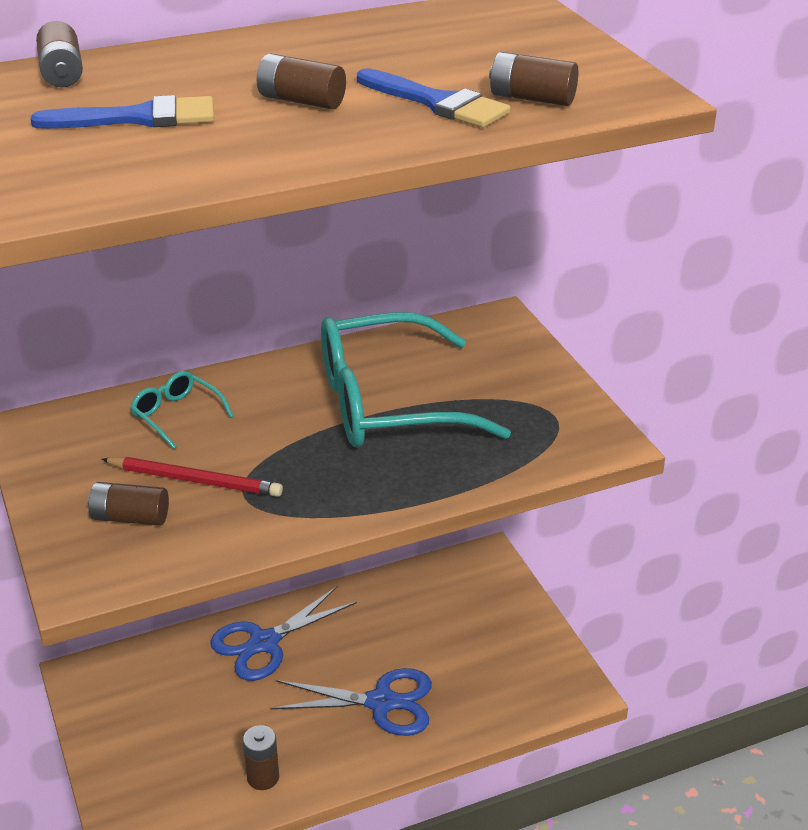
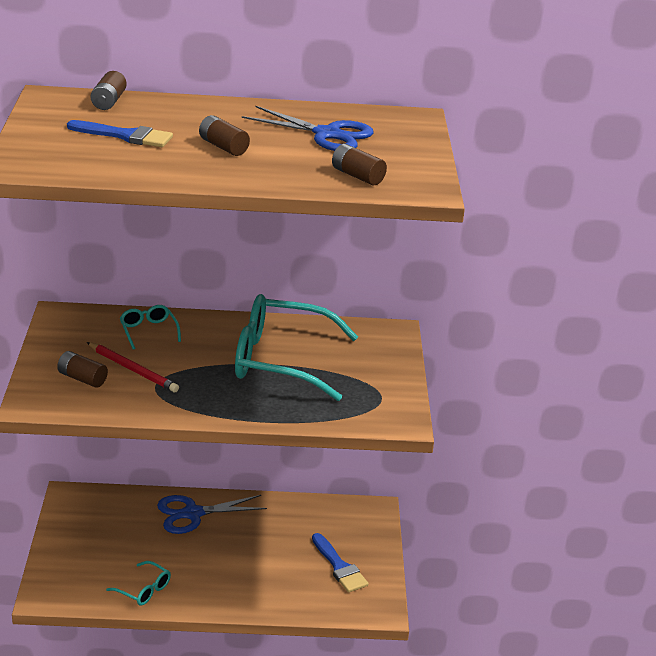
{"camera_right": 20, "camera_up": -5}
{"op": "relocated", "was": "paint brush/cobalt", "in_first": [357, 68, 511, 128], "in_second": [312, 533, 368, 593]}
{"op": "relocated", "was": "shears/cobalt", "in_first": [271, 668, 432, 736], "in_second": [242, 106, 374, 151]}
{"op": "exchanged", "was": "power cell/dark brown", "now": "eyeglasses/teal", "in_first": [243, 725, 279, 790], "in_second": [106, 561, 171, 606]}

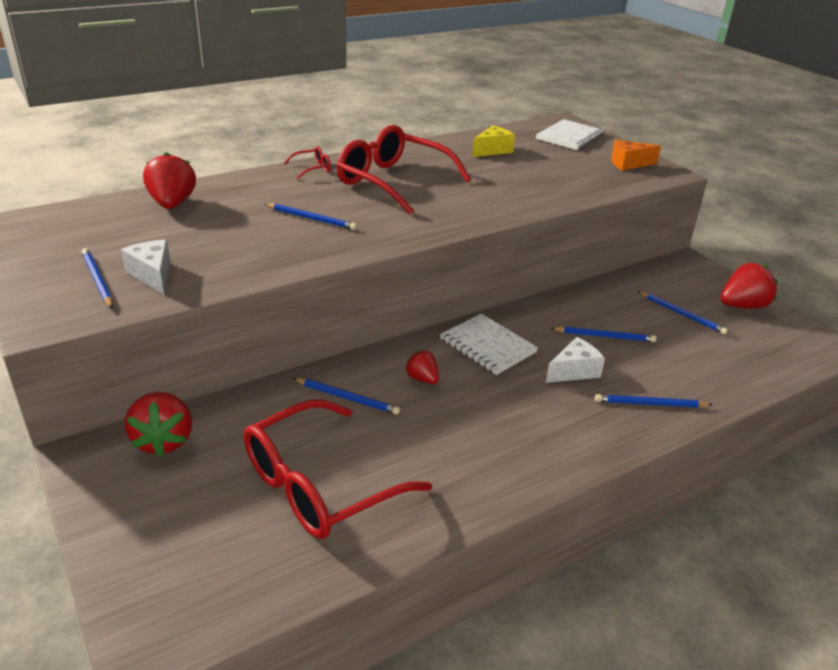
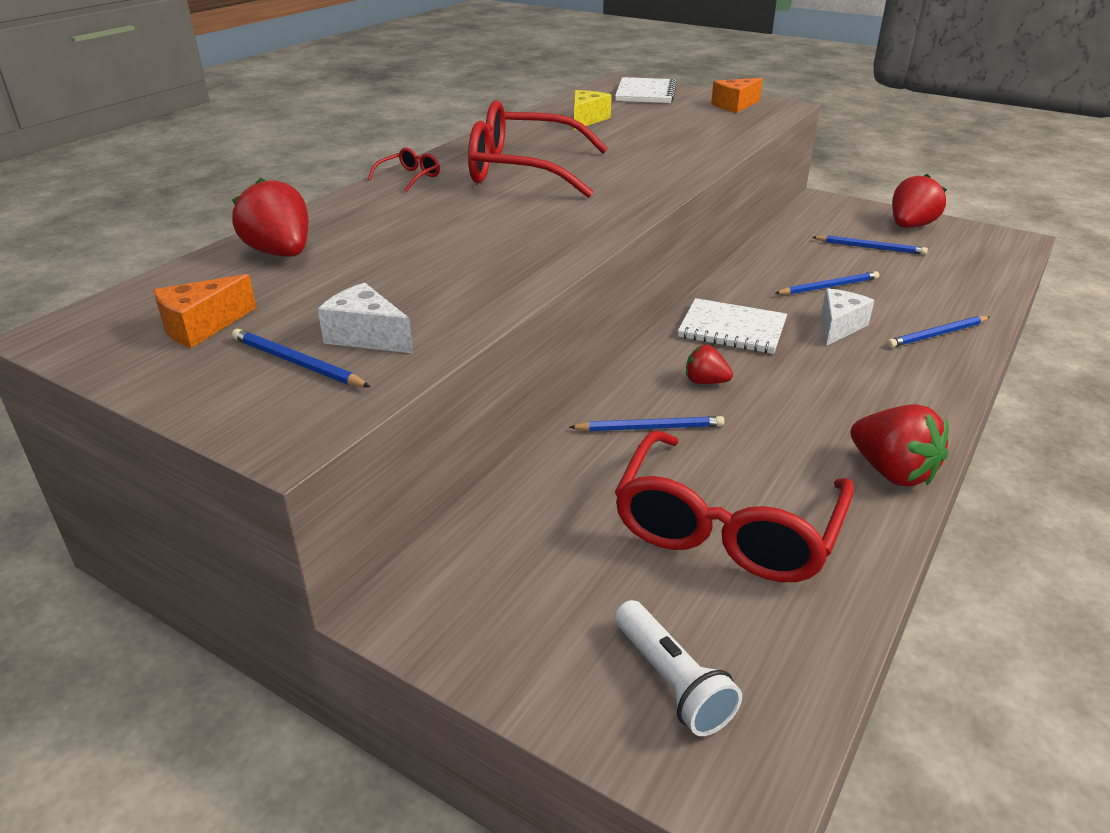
{"camera_right": -25, "camera_up": 0}
{"op": "missing", "was": "wooden pencil/cobalt", "in_first": [265, 203, 357, 230]}
{"op": "relocated", "was": "toy strawberry/scarlet", "in_first": [124, 392, 192, 457], "in_second": [850, 404, 949, 486]}
{"op": "appeared", "now": "cheese wedge/orange-coloured", "in_second": [153, 274, 257, 348]}
{"op": "appeared", "now": "torch/snow-white", "in_second": [615, 600, 742, 736]}

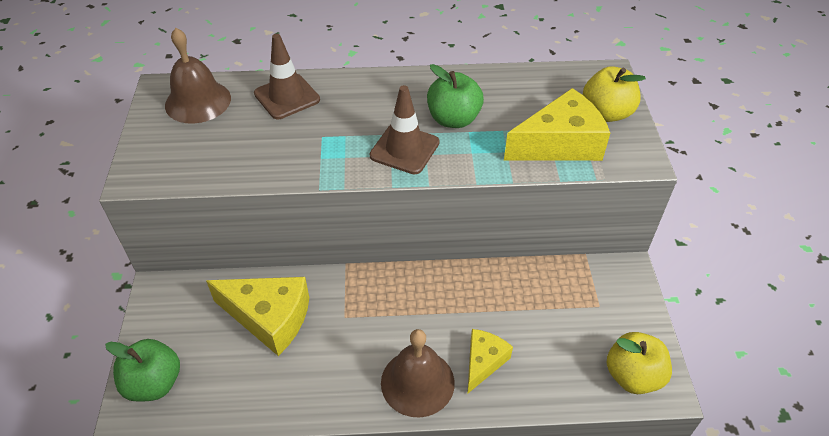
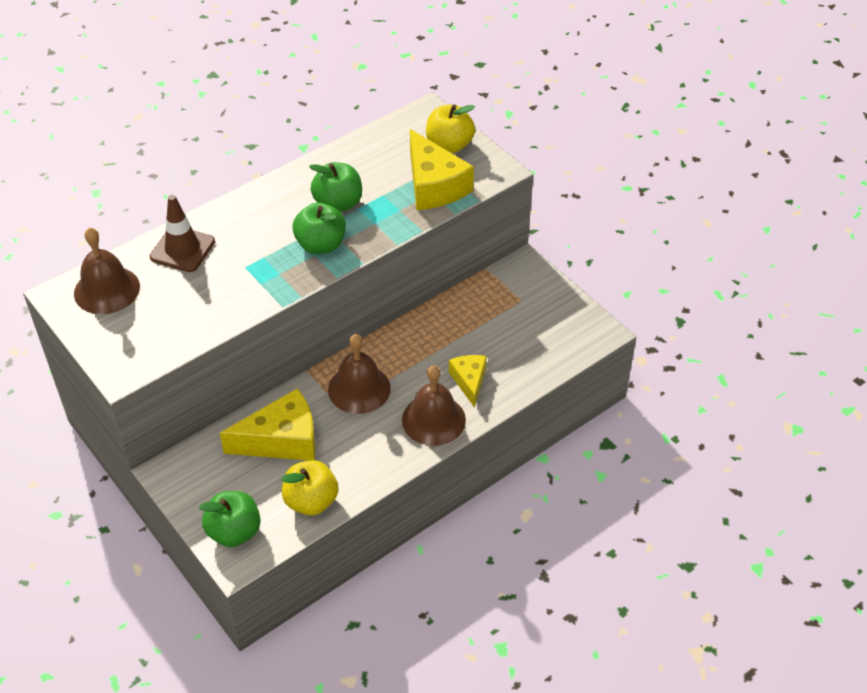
{"camera_right": -35, "camera_up": 0}
{"op": "exchanged", "was": "traffic cone/dark brown", "now": "toy apple/green", "in_first": [370, 85, 440, 174], "in_second": [292, 202, 346, 254]}
{"op": "spun", "was": "cheese wedge/yellow", "in_first": [504, 88, 610, 161], "in_second": [410, 129, 474, 210], "clockwise": 120}
{"op": "relocated", "was": "toy apple/yellow", "in_first": [607, 332, 672, 394], "in_second": [281, 460, 338, 516]}
{"op": "appeared", "now": "hand bell/dark brown", "in_second": [328, 334, 391, 414]}

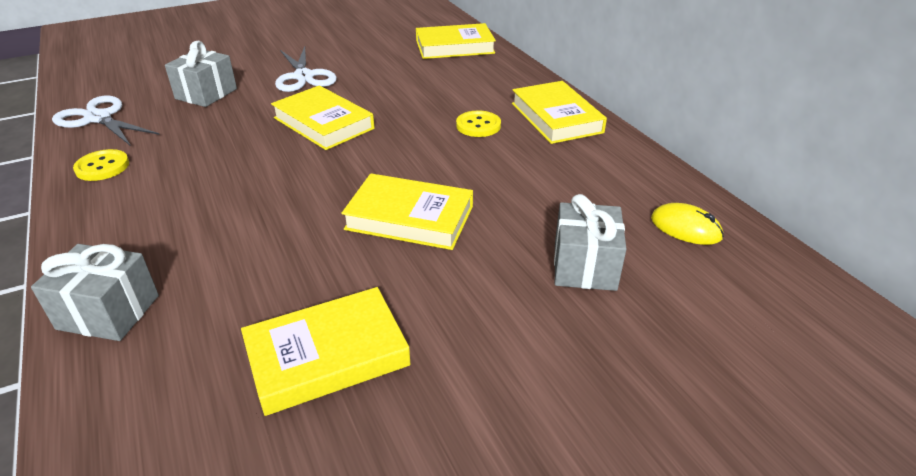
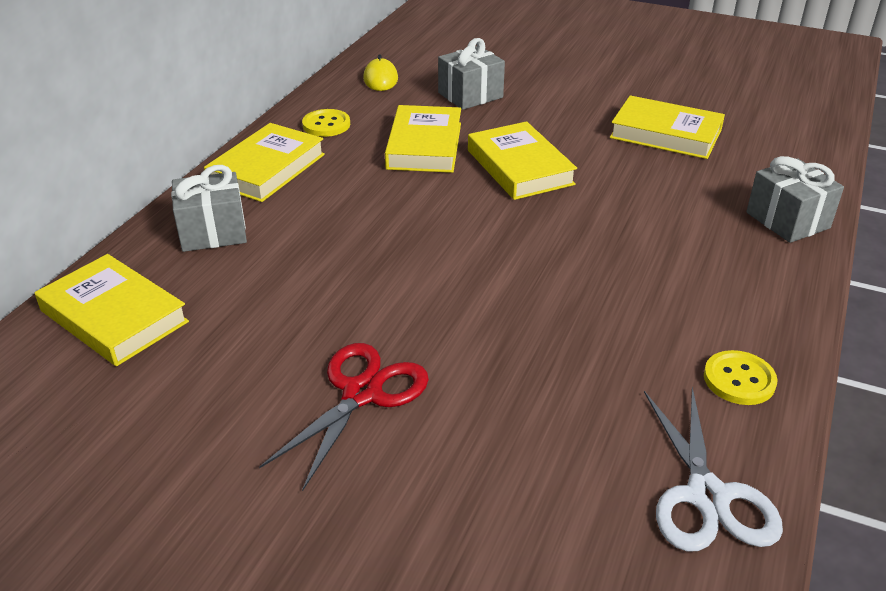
{"camera_right": -130, "camera_up": 0}
{"op": "relocated", "was": "gift/grey", "in_first": [165, 41, 237, 107], "in_second": [171, 165, 247, 252]}
{"op": "colour", "was": "shears/snow-white", "now": "shears/scarlet", "in_first": [275, 46, 337, 92], "in_second": [259, 343, 429, 492]}
{"op": "relocated", "was": "hardback/yellow", "in_first": [271, 85, 374, 150], "in_second": [385, 105, 461, 173]}
{"op": "relocated", "was": "shirt button/yellow", "in_first": [456, 110, 501, 137], "in_second": [302, 109, 350, 137]}

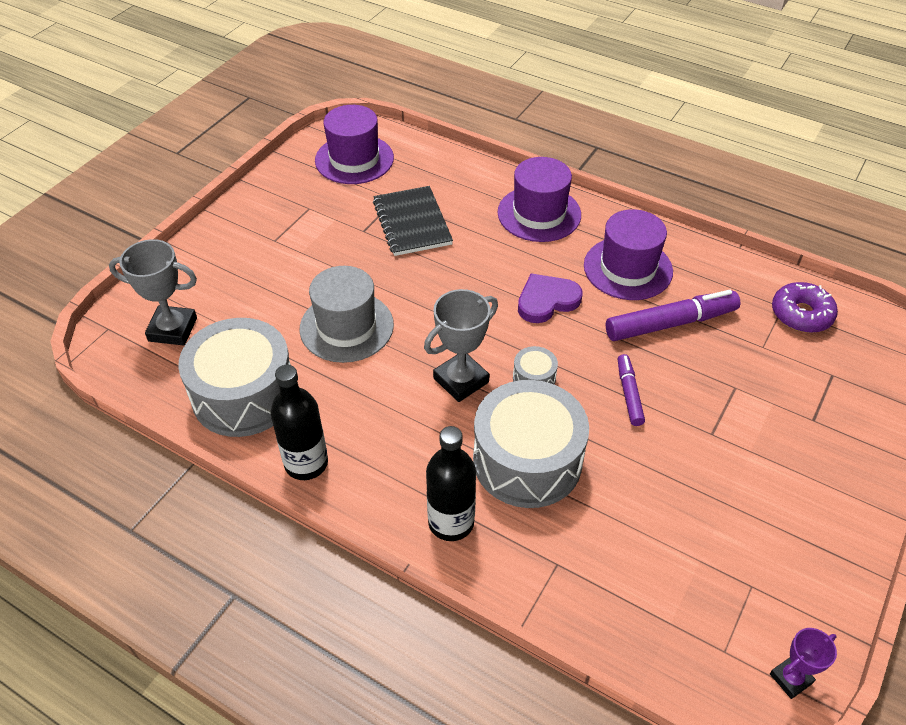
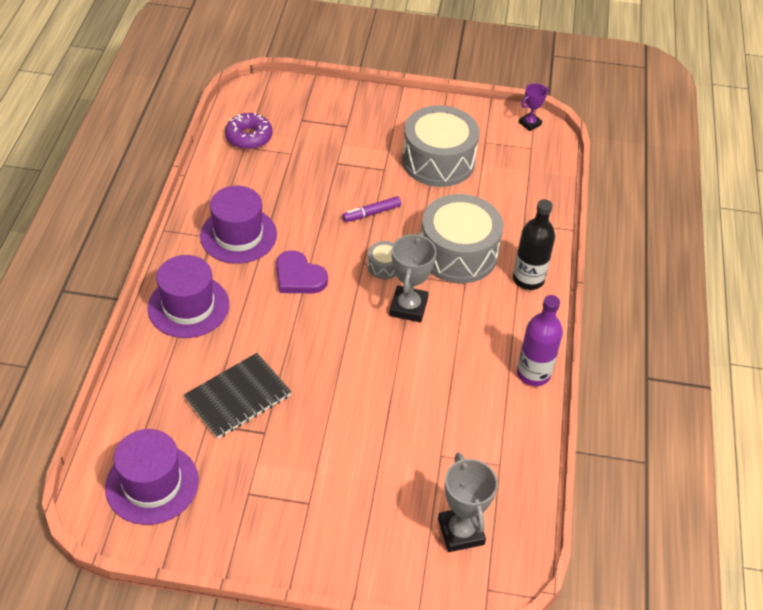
{"camera_right": -115, "camera_up": 0}
{"op": "missing", "was": "tall hat/grey", "in_first": [299, 266, 394, 363]}
{"op": "spun", "was": "prize cup/grey", "in_first": [424, 289, 498, 402], "in_second": [389, 232, 437, 322], "clockwise": 75}
{"op": "missing", "was": "marker pen/purple", "in_first": [606, 290, 740, 341]}
{"op": "relocated", "was": "snare drum/grey", "in_first": [178, 318, 291, 437], "in_second": [402, 105, 479, 187]}
{"op": "colour", "was": "bottle/ebony", "now": "bottle/purple", "in_first": [271, 365, 328, 480], "in_second": [517, 295, 563, 386]}
{"op": "spun", "was": "prize cup/purple", "in_first": [770, 628, 837, 699], "in_second": [519, 83, 549, 131], "clockwise": -75}

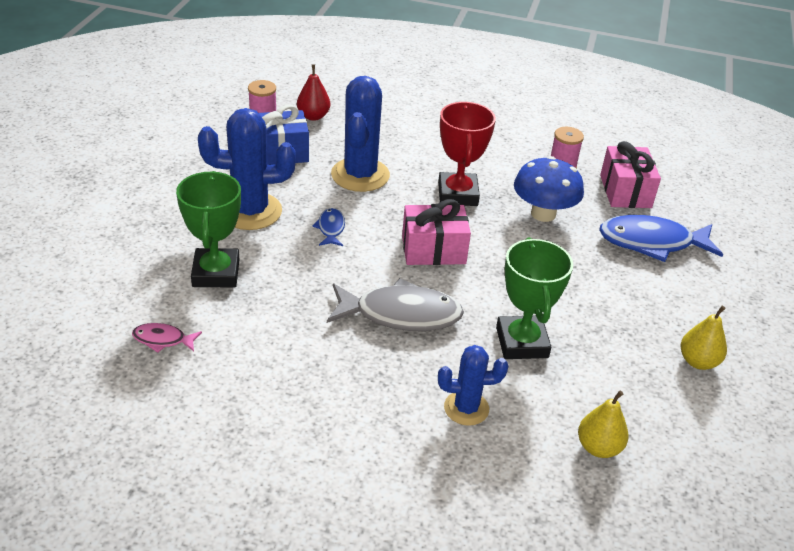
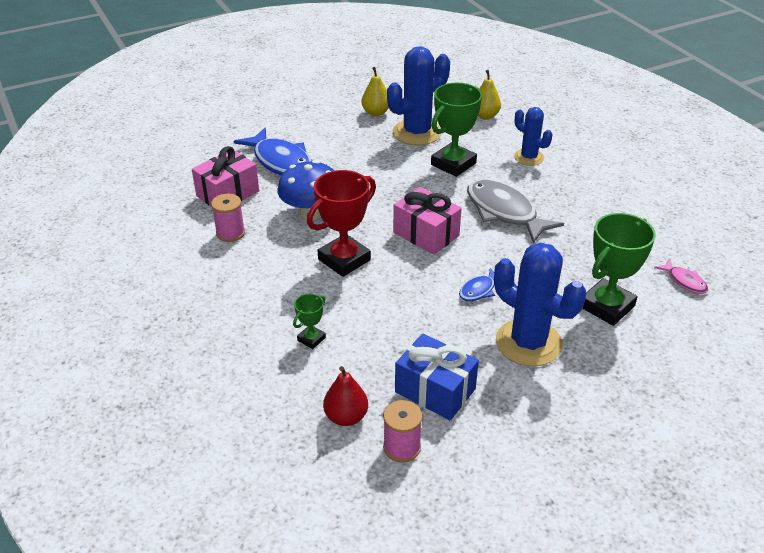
{"camera_right": -130, "camera_up": 0}
{"op": "relocated", "was": "cactus/cobalt", "in_first": [331, 76, 390, 192], "in_second": [387, 46, 450, 145]}
{"op": "appeared", "now": "prize cup/green", "in_second": [293, 294, 326, 349]}

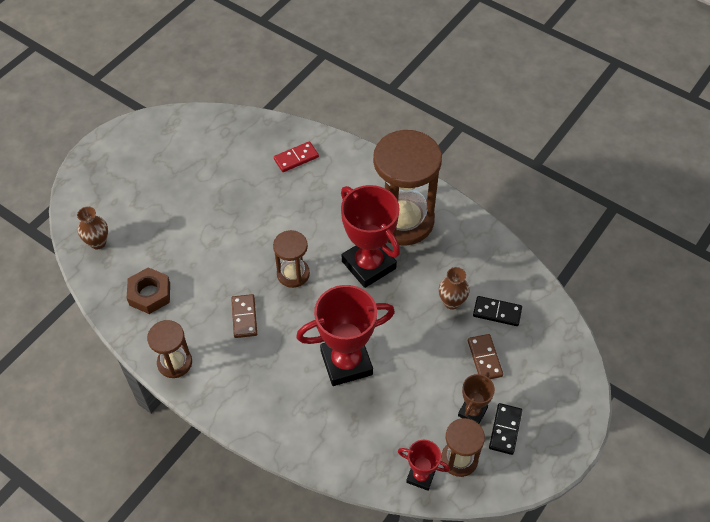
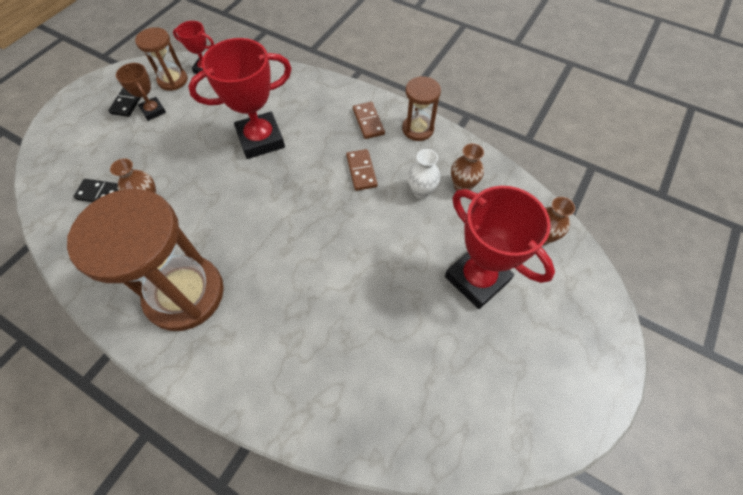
{"camera_right": 175, "camera_up": 5}
{"op": "missing", "was": "domino/scarlet", "in_first": [274, 141, 319, 172]}
{"op": "relocated", "was": "prize cup/scarlet", "in_first": [341, 185, 400, 288], "in_second": [445, 186, 555, 309]}
{"op": "missing", "was": "sandglass/dark brown", "in_first": [273, 230, 310, 288]}
{"op": "exchanged", "was": "hexagon nut/dark brown", "now": "flower vase/dark brown", "in_first": [127, 267, 170, 314], "in_second": [451, 143, 484, 191]}
{"op": "relocated", "was": "domino/dark brown", "in_first": [468, 334, 503, 379], "in_second": [353, 102, 385, 139]}
{"op": "spun", "was": "prize cup/dark brown", "in_first": [458, 372, 495, 424], "in_second": [116, 63, 166, 121], "clockwise": -60}
{"op": "appeared", "now": "flower vase/snow-white", "in_second": [408, 149, 440, 199]}

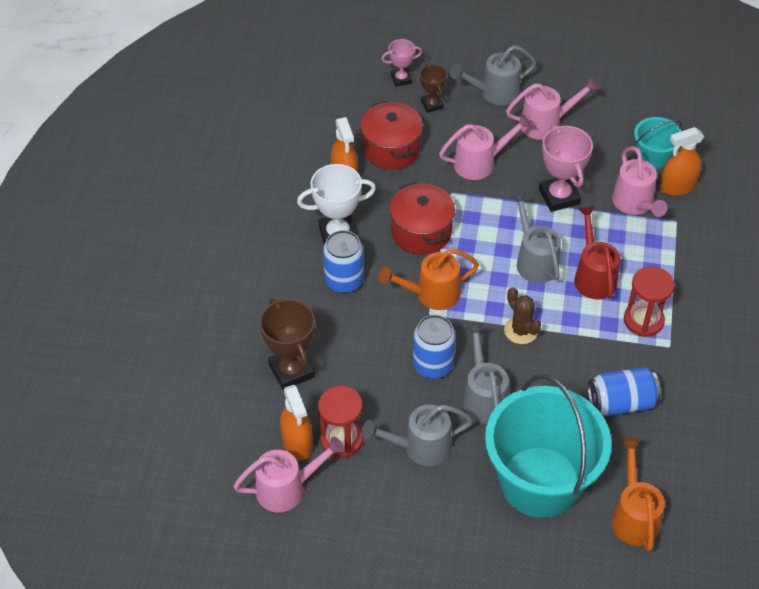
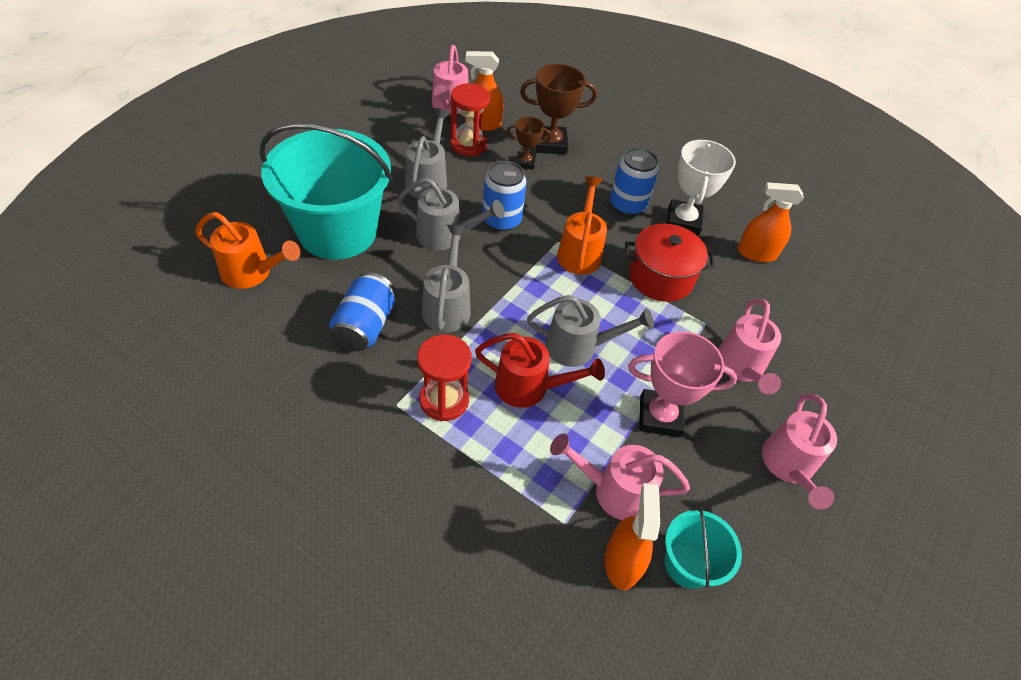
{"camera_right": 110, "camera_up": 0}
{"op": "missing", "was": "prize cup/pink", "in_first": [381, 39, 422, 87]}
{"op": "relocated", "was": "watering pot/grey", "in_first": [450, 45, 537, 105], "in_second": [422, 225, 471, 332]}
{"op": "relocated", "was": "prize cup/dark brown", "in_first": [420, 64, 447, 113], "in_second": [507, 117, 552, 170]}
{"op": "missing", "was": "stockpot/scarlet", "in_first": [360, 101, 423, 170]}
{"op": "missing", "was": "cactus/dark brown", "in_first": [504, 287, 541, 344]}

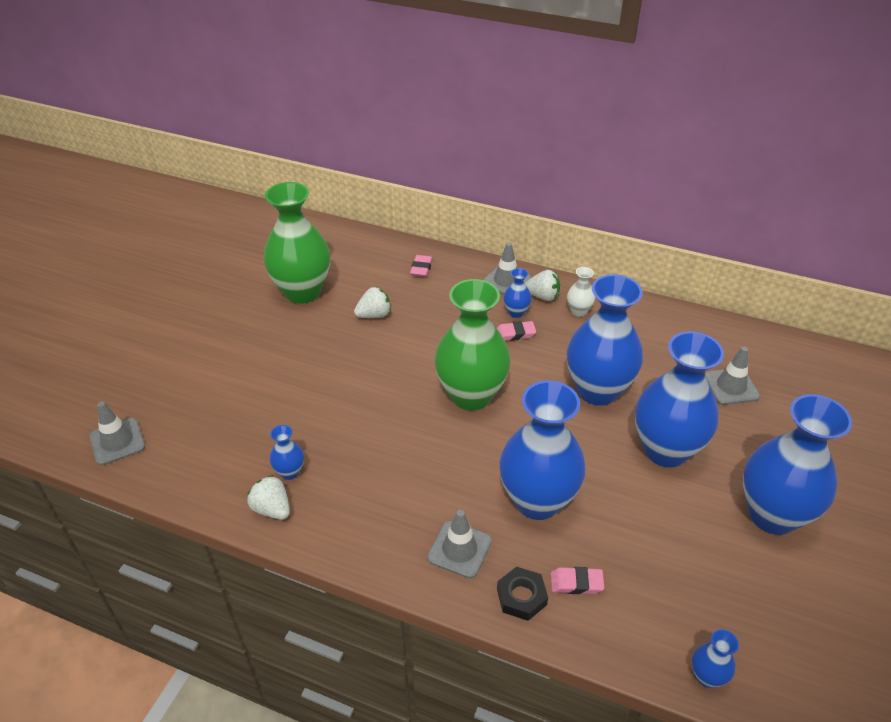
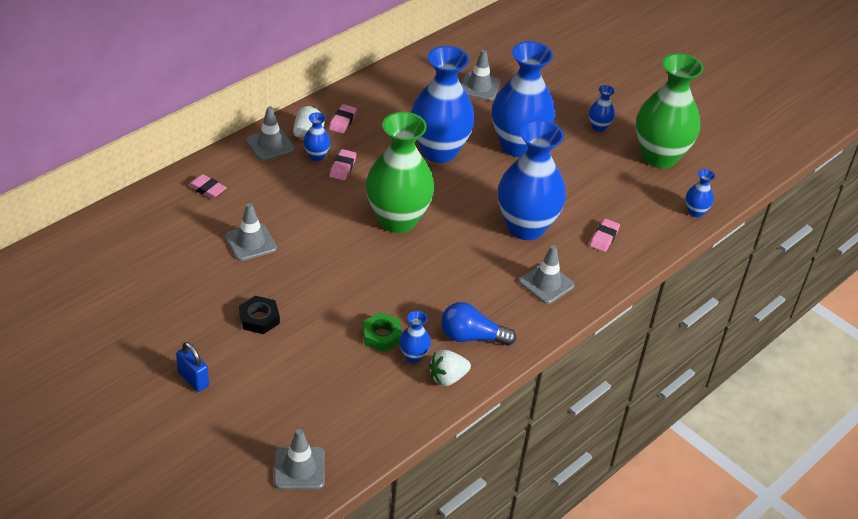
{"camera_right": -70, "camera_up": 0}
{"op": "relocated", "was": "flower vase/green", "in_first": [264, 182, 330, 304], "in_second": [636, 53, 704, 168]}
{"op": "exchanged", "was": "flower vase/snow-white", "now": "eraser/pink", "in_first": [567, 267, 595, 317], "in_second": [329, 104, 357, 134]}
{"op": "exchanged", "was": "toy strawberry/snow-white", "now": "traffic cone/grey", "in_first": [354, 287, 391, 318], "in_second": [225, 203, 277, 261]}
{"op": "size", "was": "flower vase/cobalt", "in_first": [743, 394, 852, 535], "in_second": [589, 85, 615, 132], "ratio": 0.42}
{"op": "relocated", "was": "hexagon nut/ebony", "in_first": [497, 567, 548, 621], "in_second": [239, 296, 280, 334]}
{"op": "appeared", "now": "light bulb/cobalt", "in_second": [441, 302, 516, 346]}
{"op": "appeared", "now": "hexagon nut/green", "in_second": [363, 312, 402, 352]}
{"op": "appeared", "now": "lock/cobalt", "in_second": [176, 342, 209, 392]}

